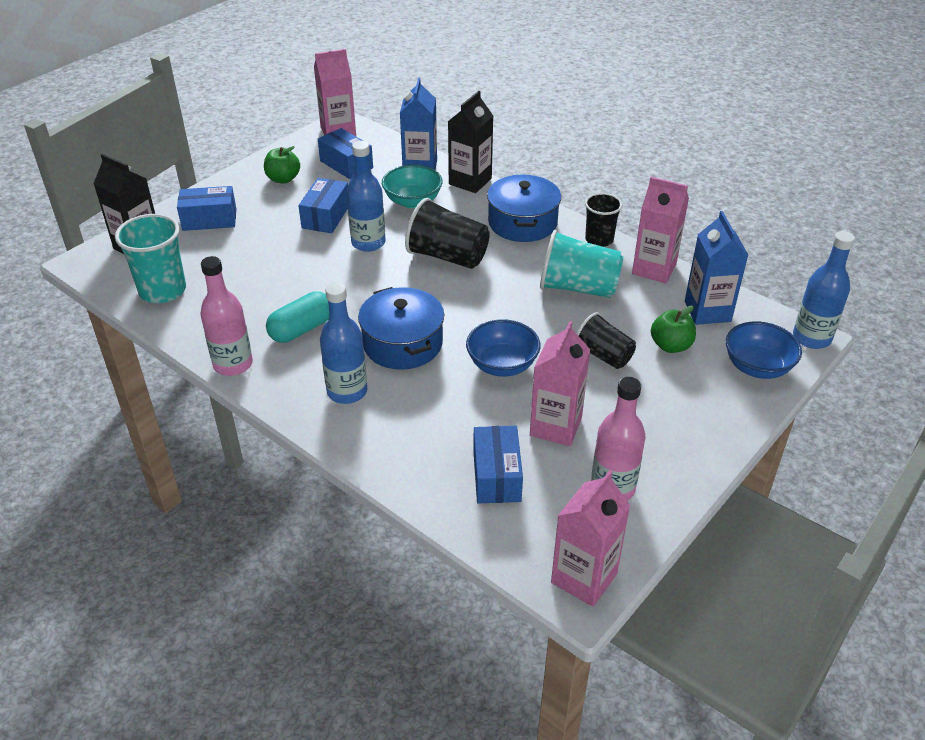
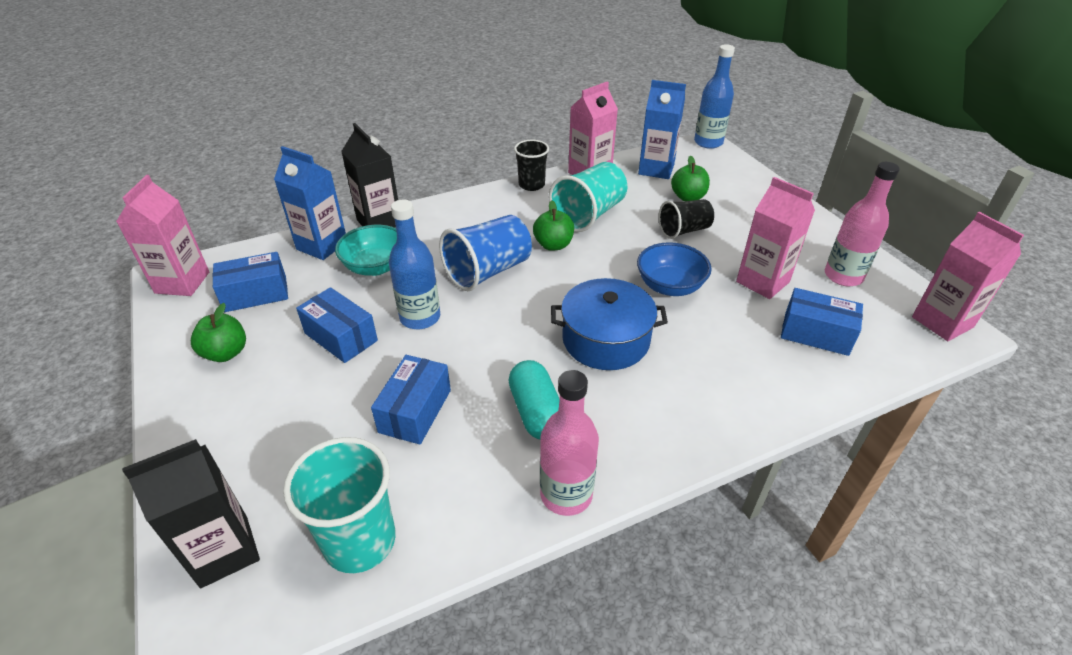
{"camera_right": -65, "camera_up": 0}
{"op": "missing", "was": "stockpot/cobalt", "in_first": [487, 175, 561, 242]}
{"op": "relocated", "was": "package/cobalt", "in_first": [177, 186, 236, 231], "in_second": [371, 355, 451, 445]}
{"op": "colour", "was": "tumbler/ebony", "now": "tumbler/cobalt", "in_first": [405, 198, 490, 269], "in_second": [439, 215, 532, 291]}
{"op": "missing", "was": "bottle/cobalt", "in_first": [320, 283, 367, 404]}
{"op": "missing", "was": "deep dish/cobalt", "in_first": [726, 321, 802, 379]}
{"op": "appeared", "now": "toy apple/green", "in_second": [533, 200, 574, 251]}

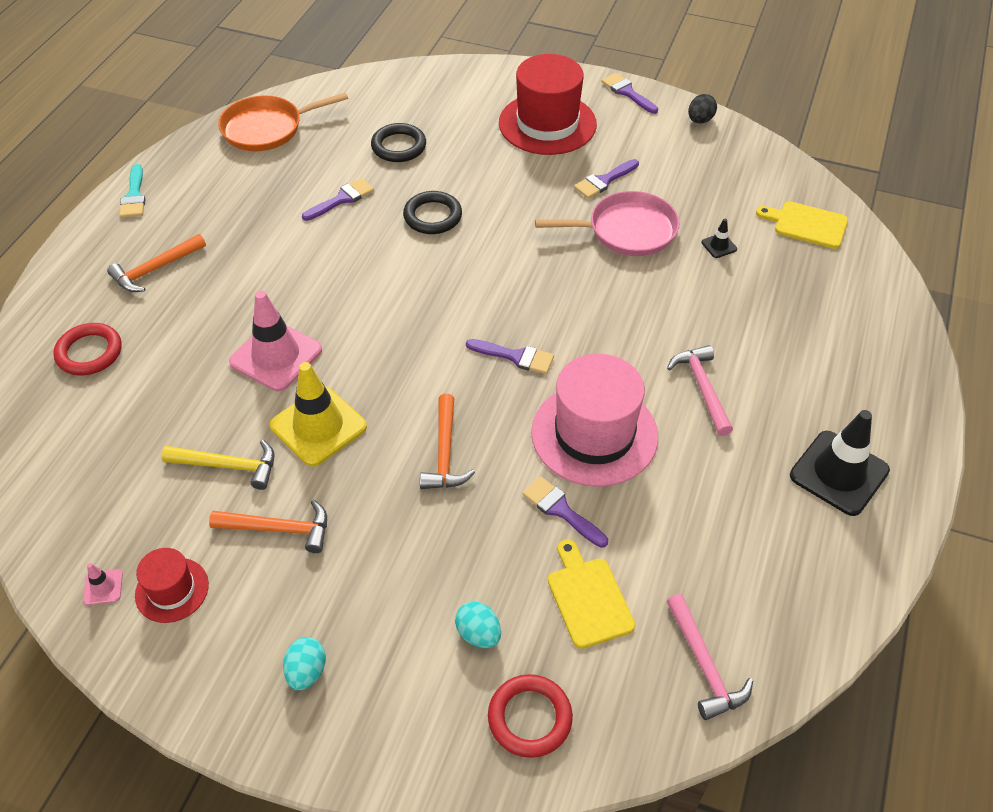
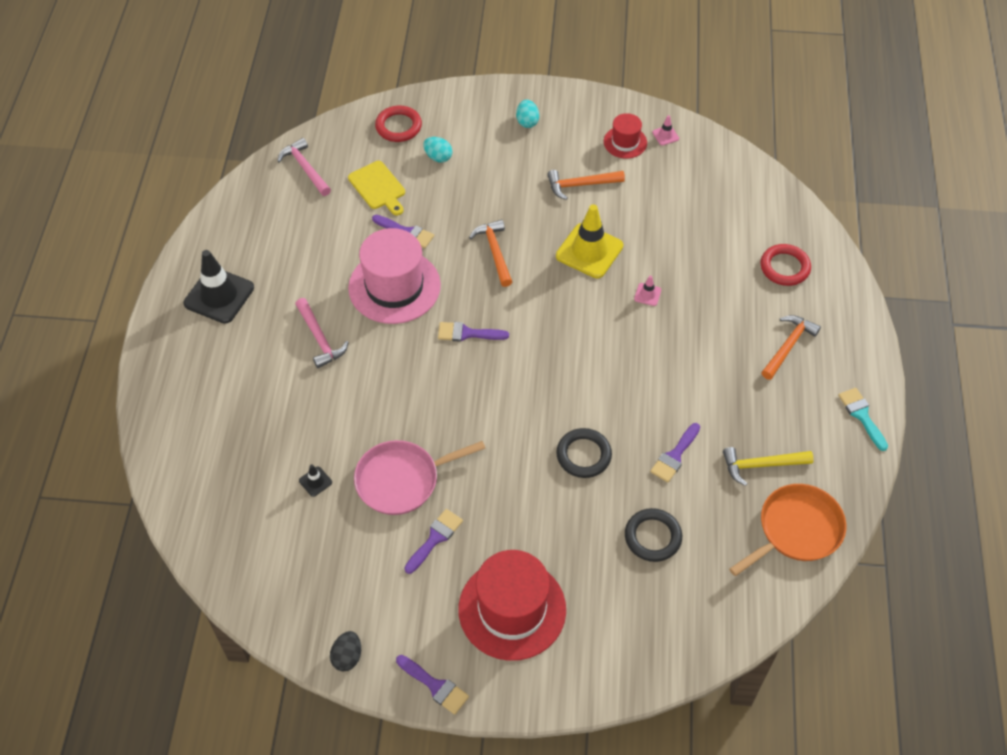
{"camera_right": 165, "camera_up": 5}
{"op": "missing", "was": "cutting board/yellow", "in_first": [756, 201, 848, 249]}
{"op": "size", "was": "traffic cone/pink", "in_first": [229, 291, 322, 391], "in_second": [634, 276, 661, 306], "ratio": 0.43}
{"op": "relocated", "was": "hammer/yellow", "in_first": [162, 440, 274, 490], "in_second": [723, 447, 814, 486]}

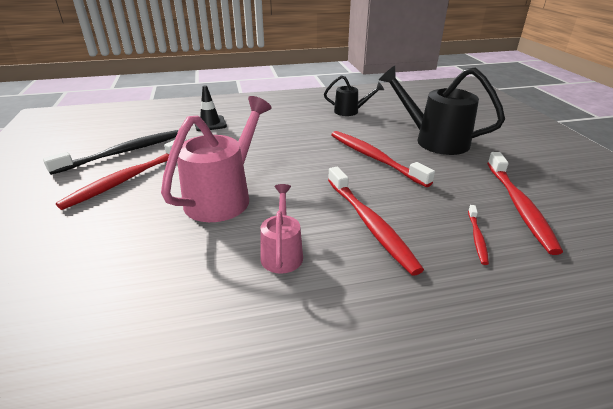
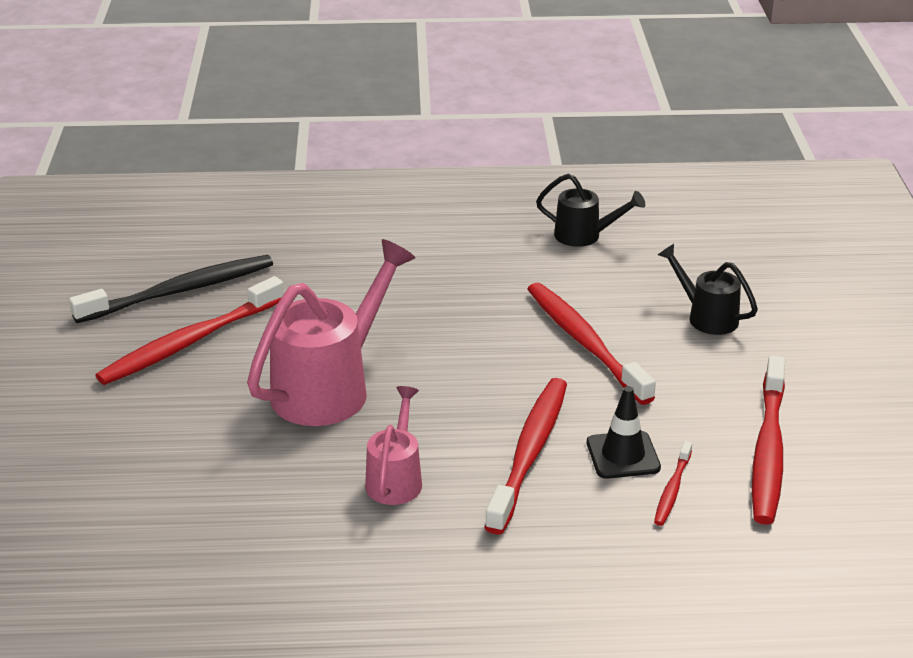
{"camera_right": 10, "camera_up": 0}
{"op": "size", "was": "watering pot/ebony", "in_first": [379, 66, 505, 155], "in_second": [658, 244, 758, 335], "ratio": 0.55}
{"op": "relocated", "was": "traffic cone/ebony", "in_first": [195, 85, 227, 131], "in_second": [587, 386, 661, 479]}
{"op": "spun", "was": "toothbrush/scarlet", "in_first": [328, 167, 424, 276], "in_second": [485, 378, 567, 535], "clockwise": -150}

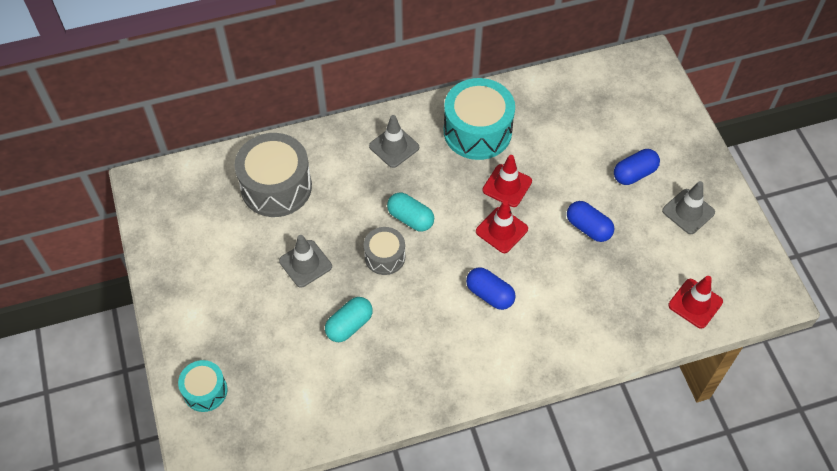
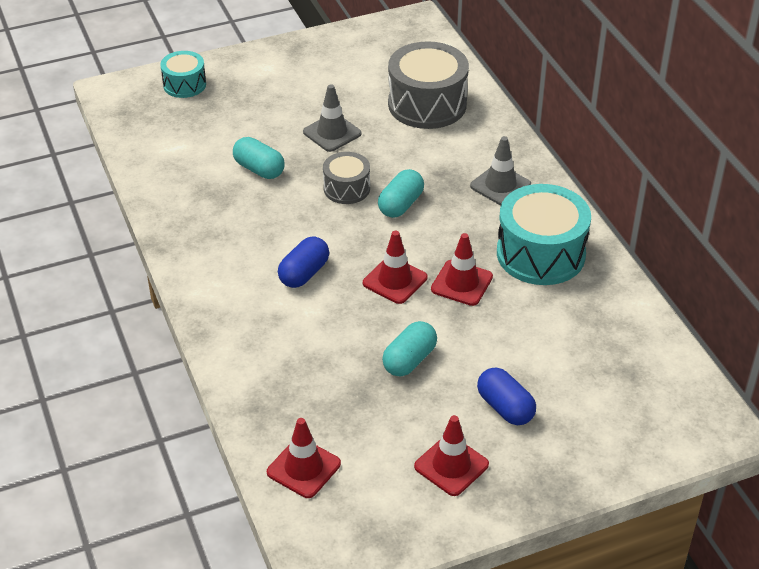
{"camera_right": 85, "camera_up": -15}
{"op": "colour", "was": "traffic cone/grey", "now": "traffic cone/scarlet", "in_first": [662, 181, 715, 234], "in_second": [414, 415, 489, 496]}
{"op": "colour", "was": "pill/cobalt", "now": "pill/teal", "in_first": [567, 201, 614, 242], "in_second": [382, 321, 437, 377]}

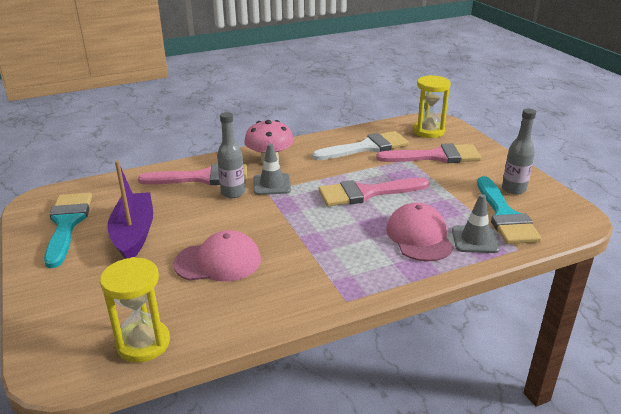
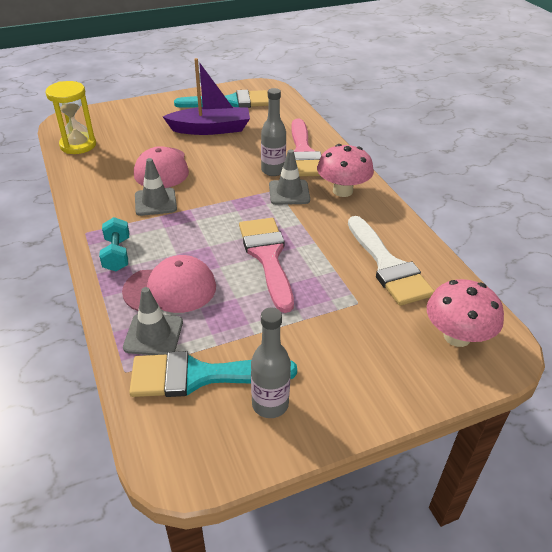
{"camera_right": 90, "camera_up": 10}
{"op": "exchanged", "was": "sandglass/yellow", "now": "toadstool/pink", "in_first": [413, 75, 451, 138], "in_second": [427, 279, 504, 347]}
{"op": "missing", "was": "paint brush/pink", "in_first": [376, 143, 481, 163]}
{"op": "appeared", "now": "traffic cone/grey", "in_second": [135, 158, 177, 216]}
{"op": "appeared", "now": "dumbbell/teal", "in_second": [99, 217, 129, 271]}

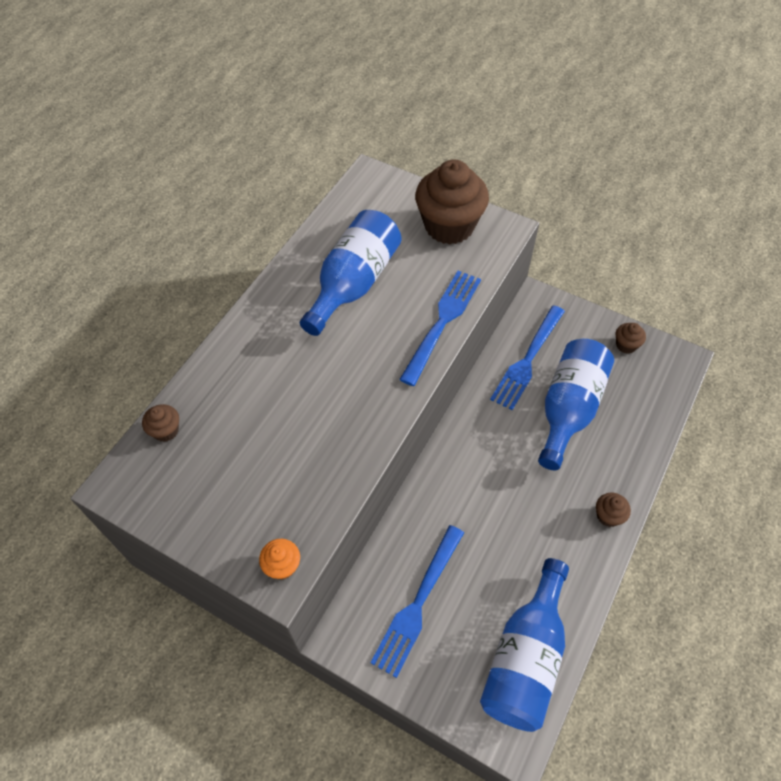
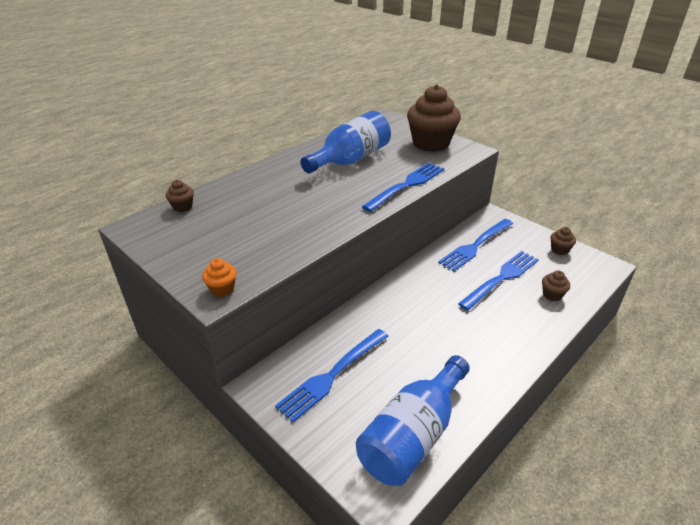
{"camera_right": 15, "camera_up": -20}
{"op": "exchanged", "was": "bottle/cobalt", "now": "fork/cobalt", "in_first": [538, 339, 614, 470], "in_second": [458, 251, 539, 311]}
{"op": "relocated", "was": "fairy cake/dark brown", "in_first": [596, 493, 631, 527], "in_second": [542, 270, 570, 301]}

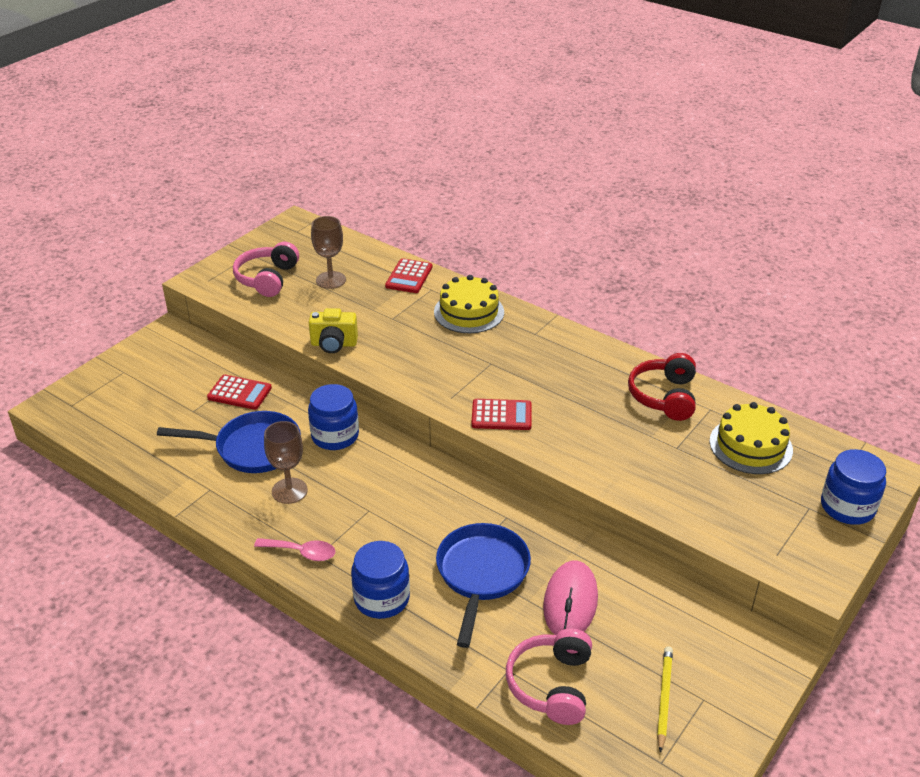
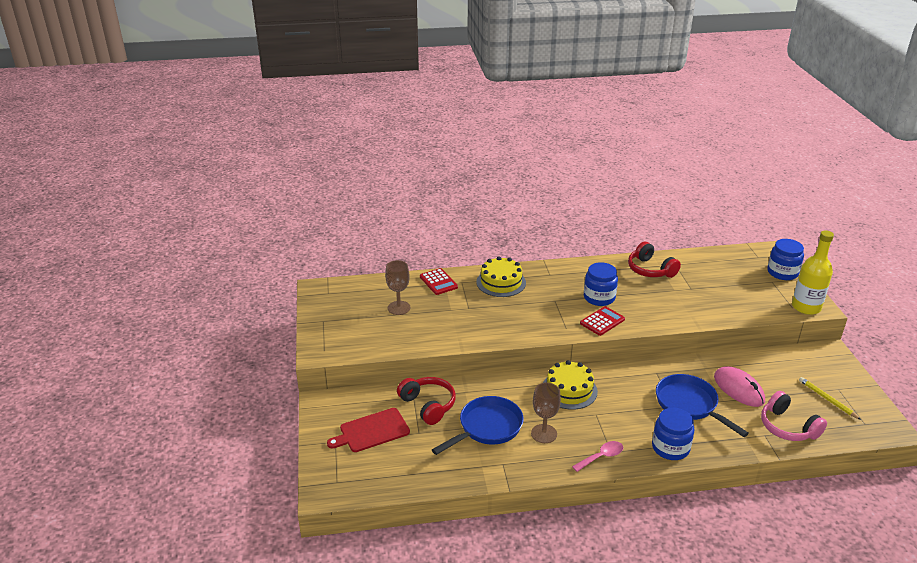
{"camera_right": -45, "camera_up": -5}
{"op": "missing", "was": "over-ear headphones/pink", "in_first": [233, 242, 299, 297]}
{"op": "missing", "was": "photo camera/yellow", "in_first": [309, 308, 358, 353]}
{"op": "exchanged", "was": "pocket calculator/scarlet", "now": "over-ear headphones/scarlet", "in_first": [207, 374, 272, 410], "in_second": [397, 377, 456, 425]}
{"op": "relocated", "was": "preserve jar/cobalt", "in_first": [308, 384, 359, 450], "in_second": [584, 262, 618, 306]}
{"op": "relocated", "was": "cake/yellow", "in_first": [710, 402, 793, 474], "in_second": [543, 360, 598, 410]}
{"op": "appeared", "now": "bottle/yellow", "in_second": [792, 230, 834, 315]}
{"op": "appeared", "now": "cutting board/scarlet", "in_second": [327, 408, 410, 452]}

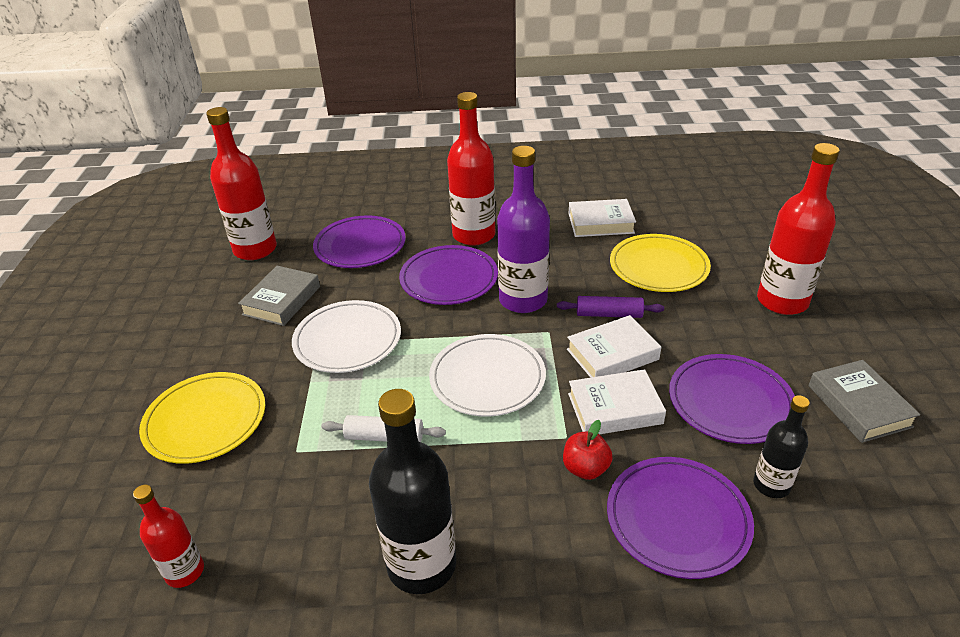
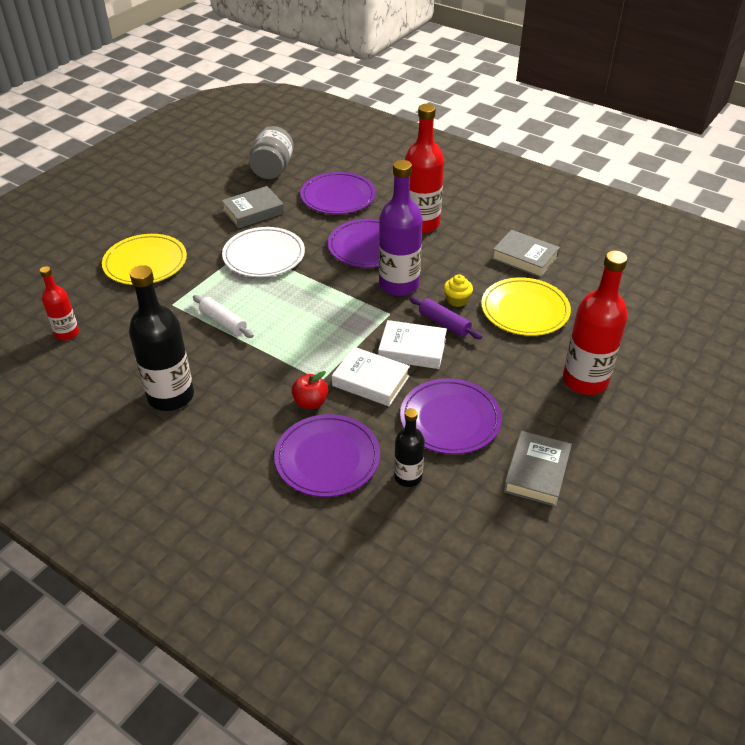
{"camera_right": 35, "camera_up": 5}
{"op": "exchanged", "was": "bottle/scarlet", "now": "preserve jar/grey", "in_first": [206, 107, 277, 260], "in_second": [249, 126, 294, 179]}
{"op": "colour", "was": "hardback/snow-white", "now": "hardback/grey", "in_first": [569, 199, 636, 237], "in_second": [492, 230, 560, 278]}
{"op": "missing", "was": "dinner plate/snow-white", "in_first": [429, 334, 546, 417]}
{"op": "appeared", "now": "fairy cake/yellow", "in_second": [444, 274, 473, 307]}

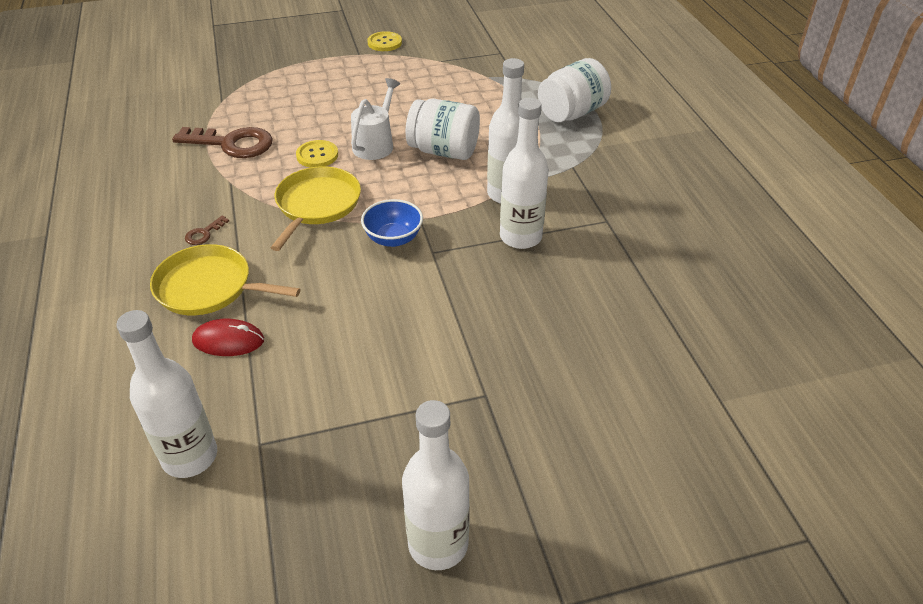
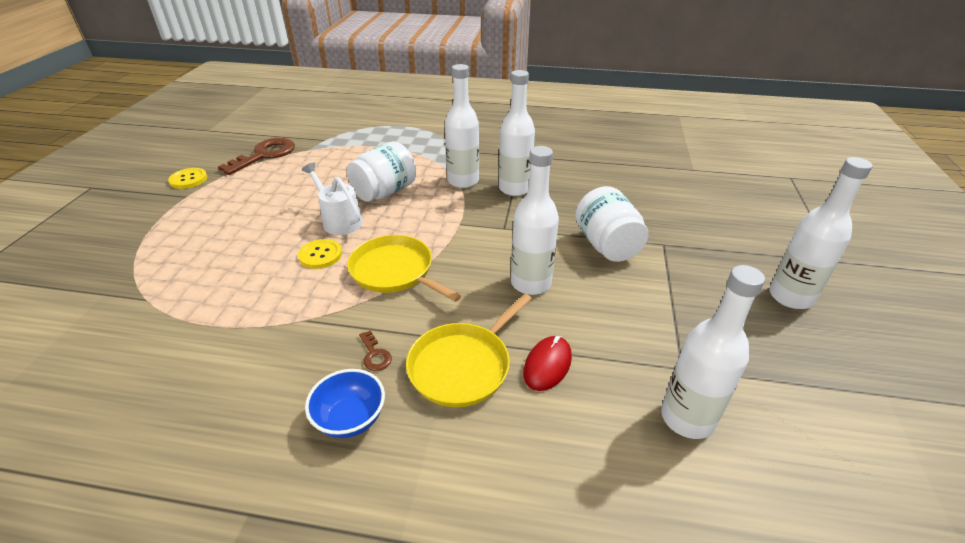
{"camera_right": -65, "camera_up": -5}
{"op": "relocated", "was": "preserve jar/snow-white", "in_first": [538, 58, 611, 122], "in_second": [575, 186, 648, 262]}
{"op": "relocated", "was": "door key/dark brown", "in_first": [172, 127, 273, 158], "in_second": [218, 138, 295, 175]}
{"op": "relocated", "was": "deep dish/cobalt", "in_first": [361, 199, 423, 247], "in_second": [305, 369, 385, 438]}
{"op": "appeared", "now": "bottle/snow-white", "in_second": [511, 146, 559, 295]}

